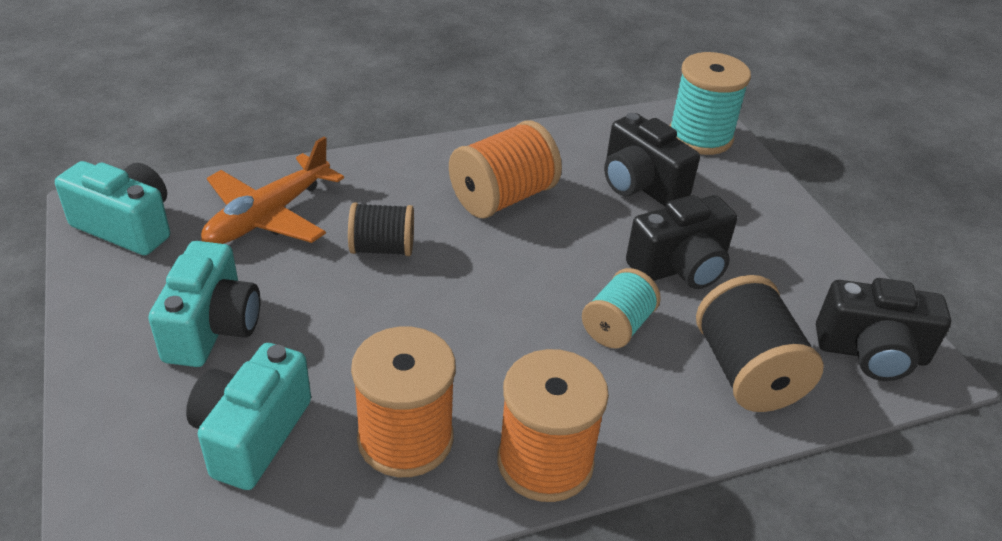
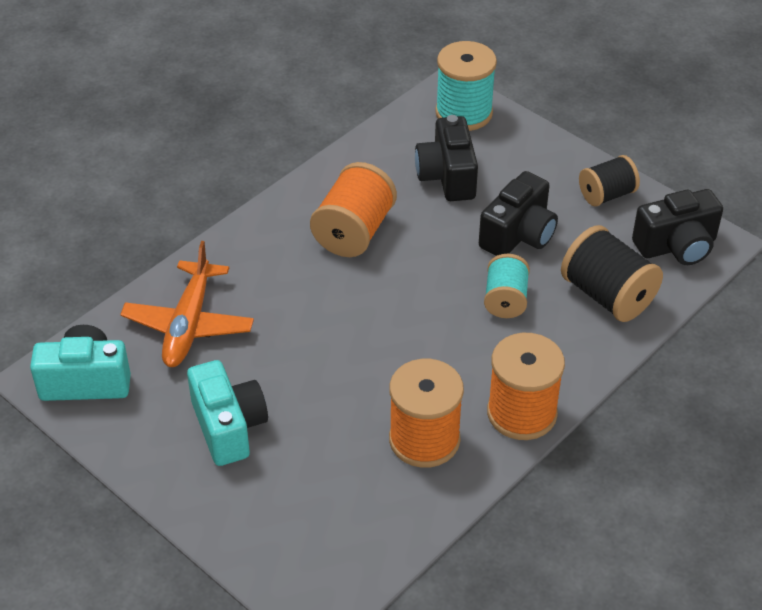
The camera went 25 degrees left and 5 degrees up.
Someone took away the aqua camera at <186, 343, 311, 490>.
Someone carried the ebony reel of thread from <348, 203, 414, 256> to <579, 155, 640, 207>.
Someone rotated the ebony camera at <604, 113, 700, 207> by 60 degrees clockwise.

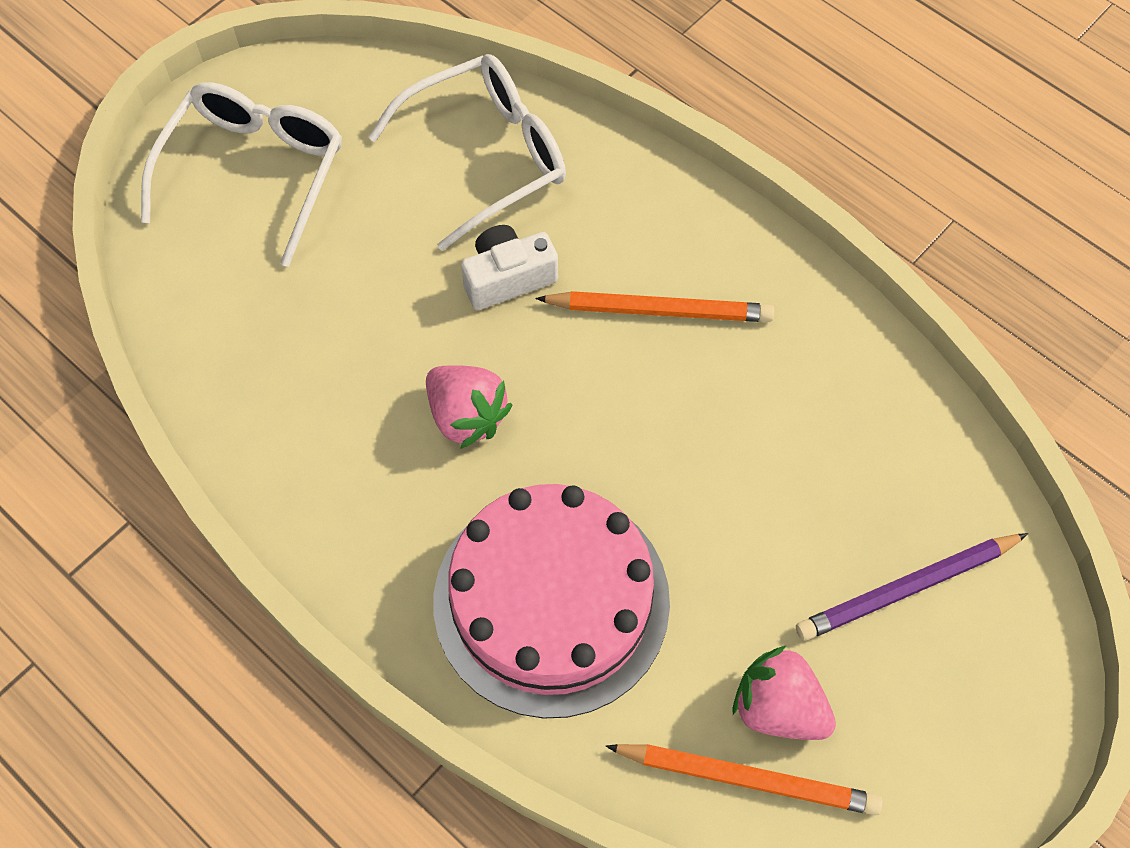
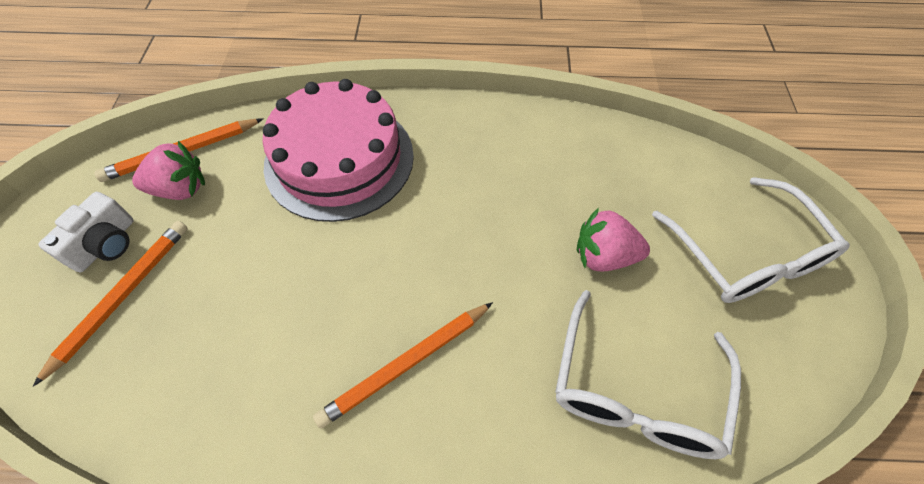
The camera went 140 degrees right and 5 degrees down.
Someone carried the rosy strawberry from <426, 365, 512, 449> to <577, 208, 650, 271>.
Someone carried the white camera from <461, 225, 558, 310> to <38, 192, 134, 272>.
Someone repainted the purple wooden pencil at <796, 533, 1028, 641>, which became the bright orange wooden pencil at <33, 221, 188, 387>.

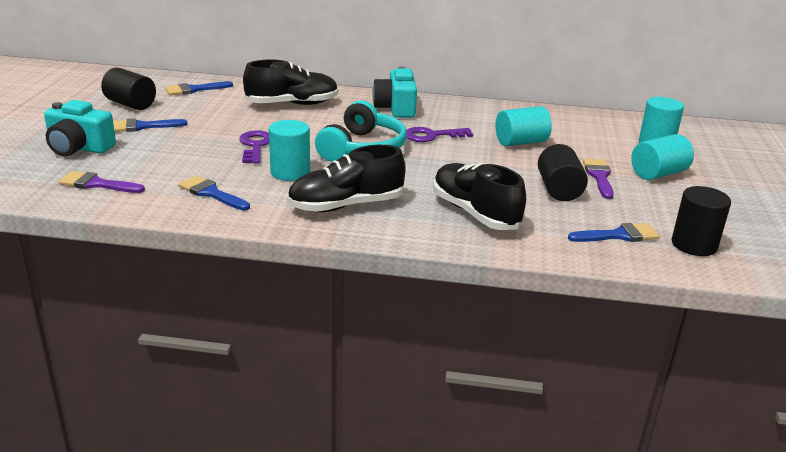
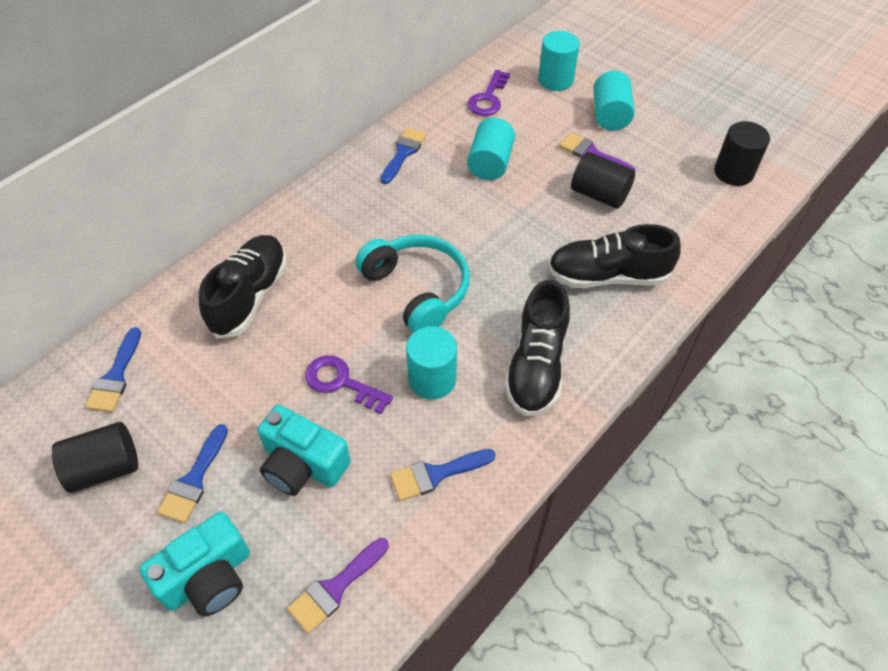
The camera went 55 degrees left and 25 degrees up.
Someone carried the aqua camera from <372, 67, 417, 118> to <257, 405, 351, 496>.
Someone carried the purple door key from <406, 127, 473, 142> to <467, 70, 510, 116>.
Someone carried the blue paint brush from <568, 223, 660, 242> to <381, 127, 427, 184>.

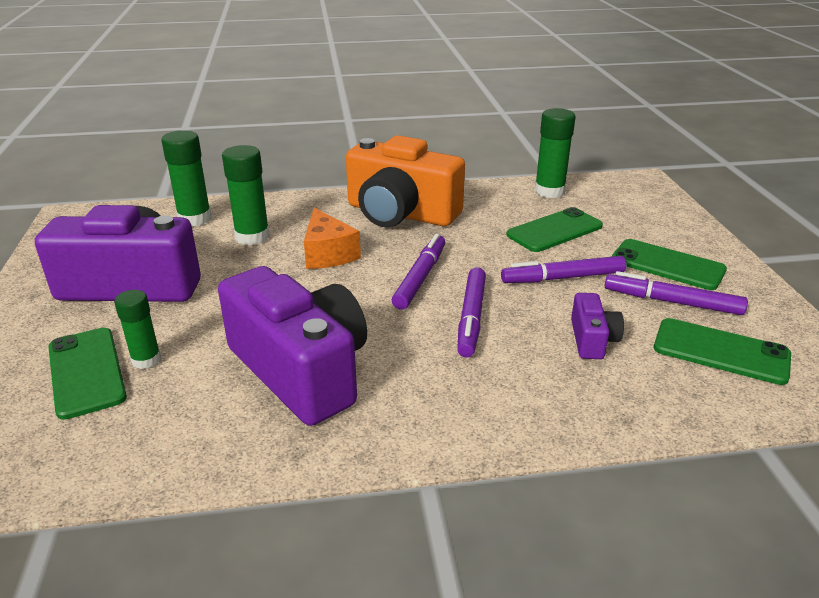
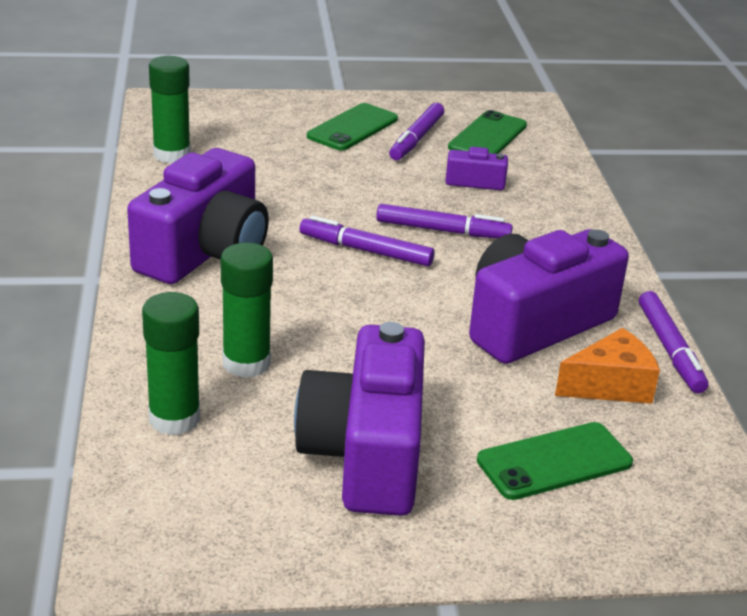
The camera went 90 degrees left and 0 degrees up.
Someone took away the green stick of glue at <114, 290, 161, 369>.
Someone carried the bright orange piece of cheese from <304, 208, 361, 269> to <555, 328, 660, 404>.
Someone repainted the bright orange camera at <346, 135, 465, 228>, which became the purple camera at <127, 148, 269, 284>.
Someone carried the purple marker from <501, 256, 626, 283> to <639, 291, 708, 394>.
Someone took away the green phone at <506, 207, 603, 252>.

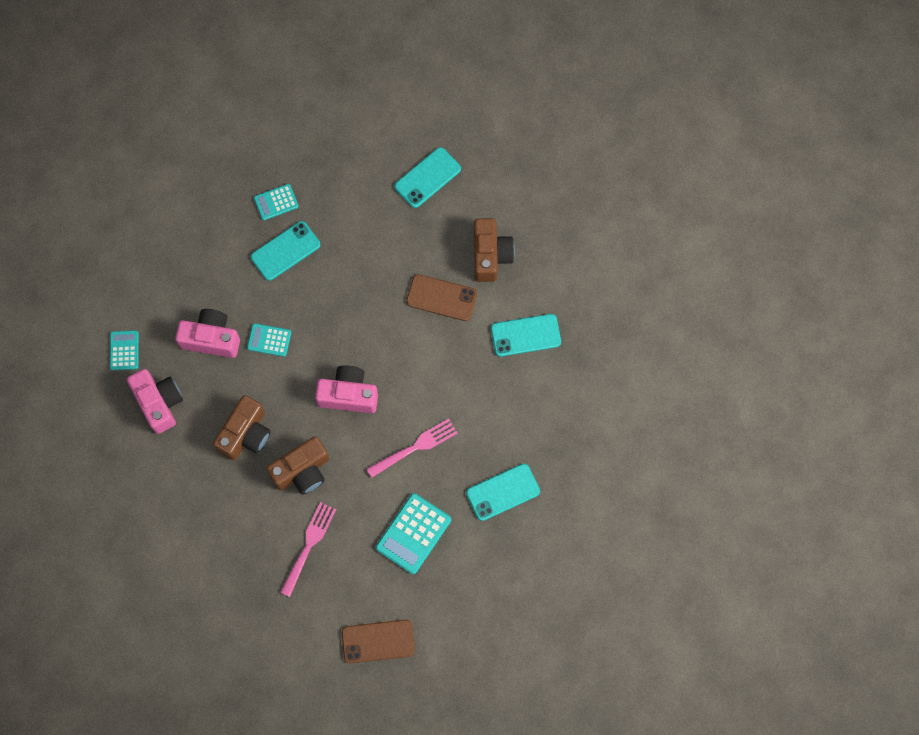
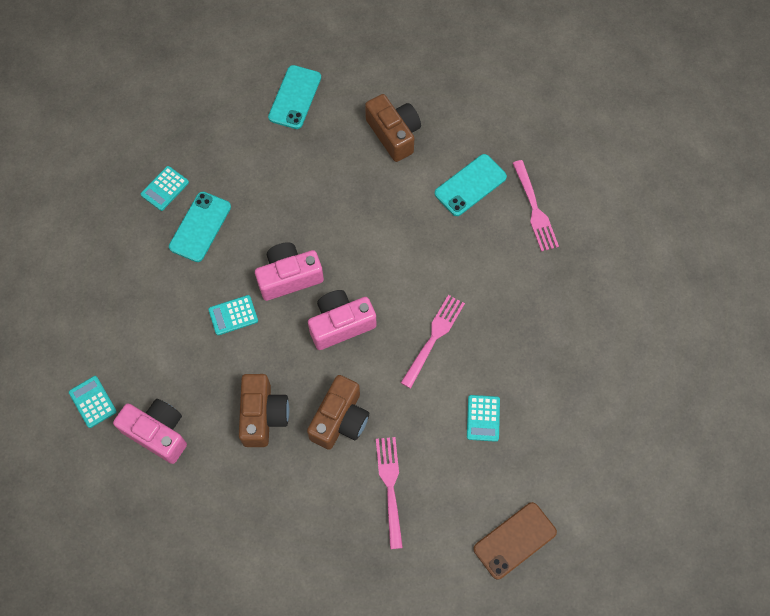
The camera went 30 degrees left and 5 degrees down.
Someone carried the rosy camera from <175, 309, 240, 358> to <255, 242, 324, 301>.
Someone scaled the aqua calculator at <376, 493, 451, 574> by 0.60.
Someone took away the russet phone at <406, 274, 477, 321>.
Someone took away the aqua phone at <466, 464, 540, 521>.
Someone put down the rosy dinner fork at <513, 160, 559, 252>.

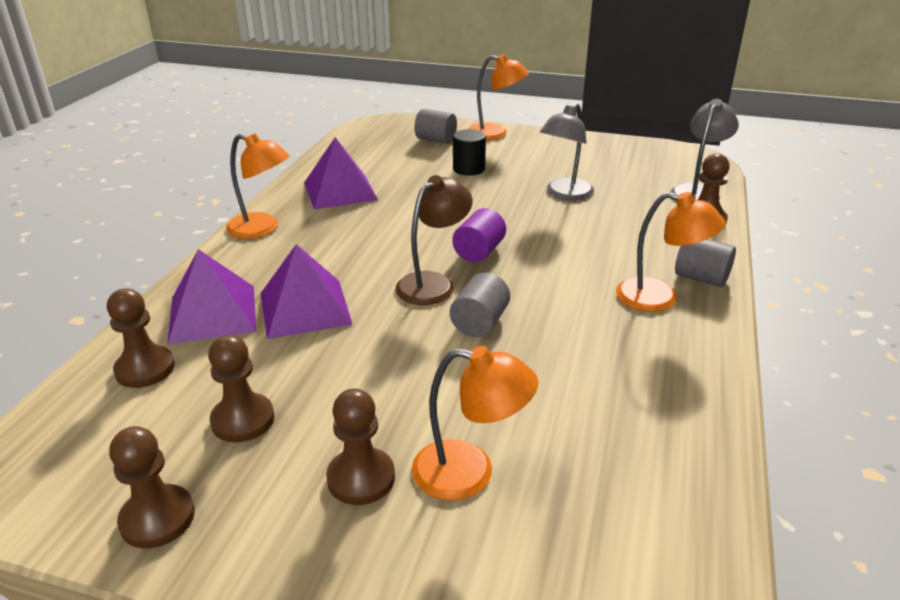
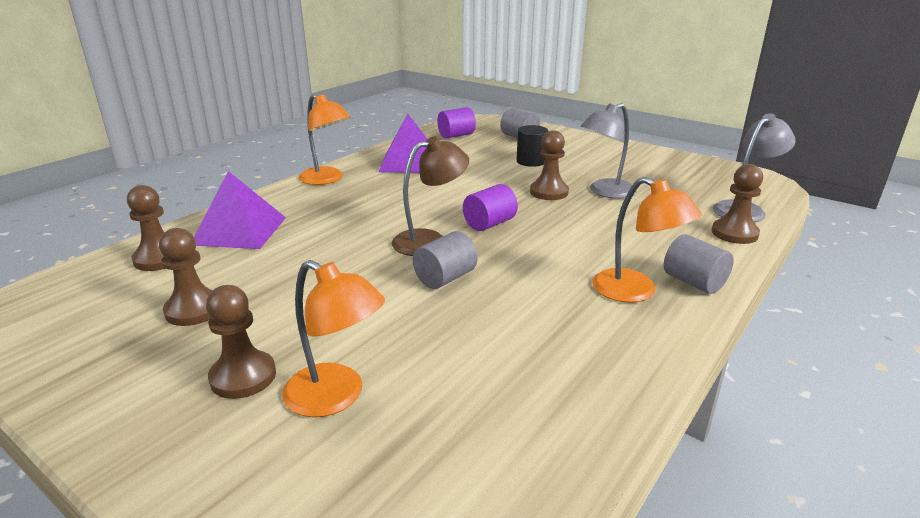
The camera went 20 degrees right and 5 degrees down.
Someone carried the russet pawn from <109, 426, 195, 549> to <530, 130, 569, 200>.
Someone took away the purple pyramid shape at <261, 244, 353, 339>.
Someone took away the bright orange desk lamp at <469, 54, 529, 140>.
Someone put down the purple cylinder shape at <437, 107, 476, 138>.

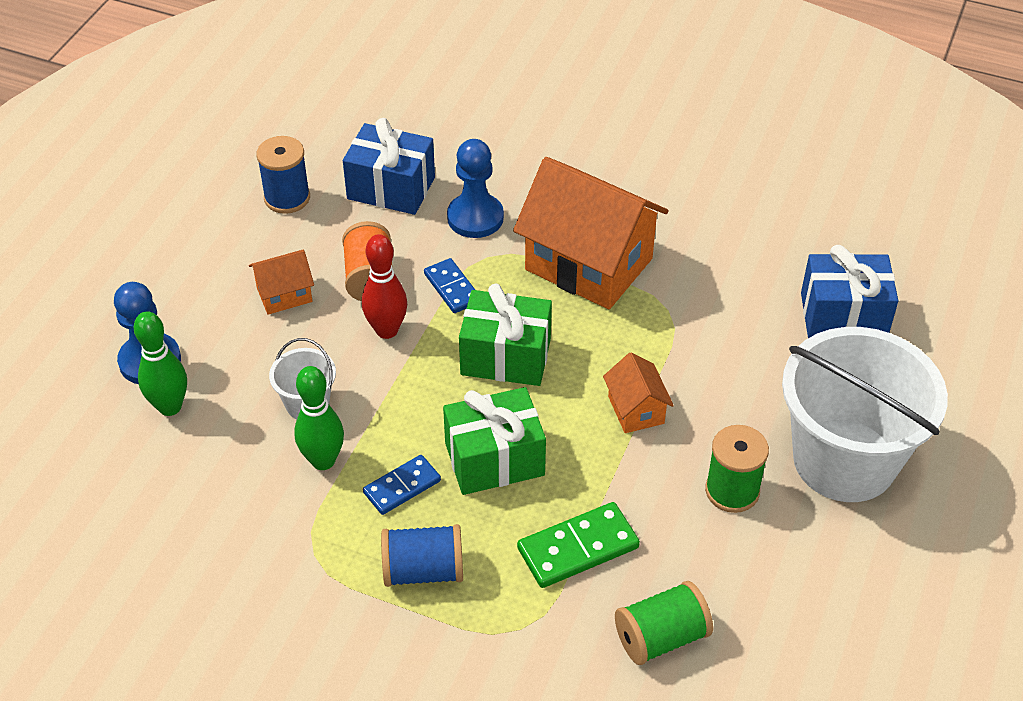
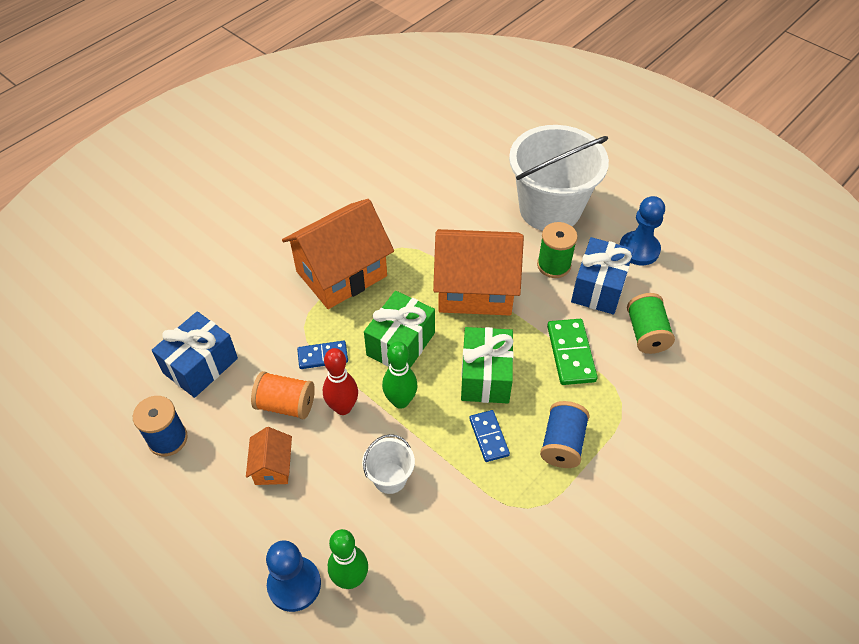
The camera went 70 degrees left and 5 degrees up.
Someone carried the green skittle from <294, 366, 344, 470> to <382, 341, 418, 409>.
Someone carried the blue pawn from <447, 139, 504, 238> to <619, 196, 665, 265>.
Someone scaled the bright orange cottage at <603, 352, 674, 433> by 2.17.
Someone carried the blue gift from <801, 245, 898, 338> to <571, 237, 634, 314>.

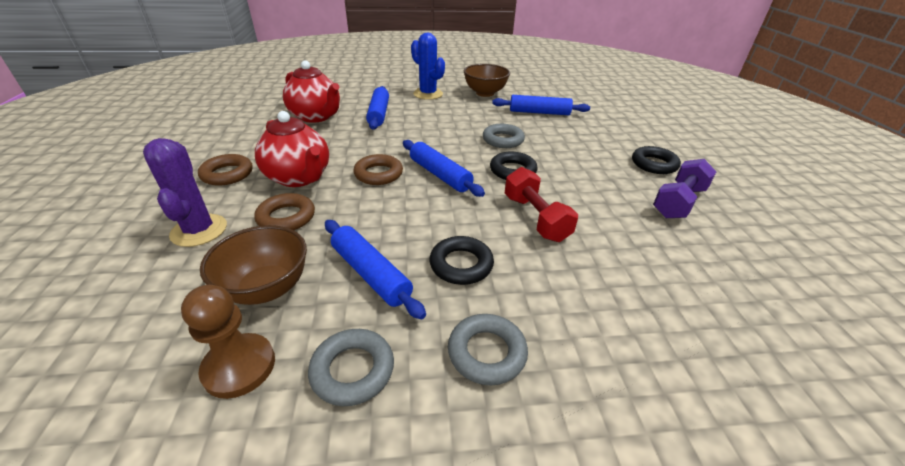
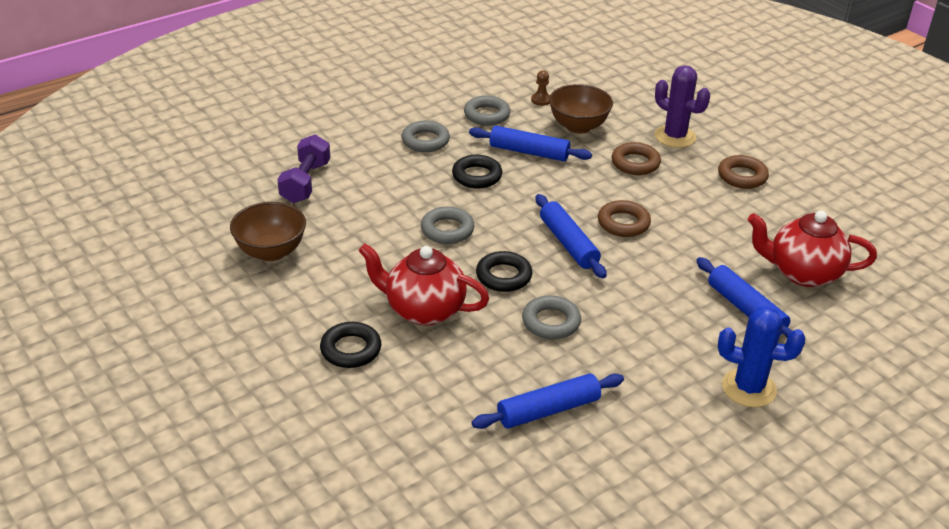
The camera went 150 degrees right and 0 degrees up.
Someone scaled the russet pawn at <181, 285, 275, 399> by 0.55.
Someone carried the red tea pot from <255, 111, 329, 187> to <359, 244, 489, 325>.
Someone rotated the blue dough roller at <403, 140, 485, 197> by 45 degrees clockwise.
Someone carried the russet bowl from <464, 64, 510, 97> to <230, 202, 306, 261>.
Someone swapped the red hand weight at <505, 167, 578, 242> for the grey torus at <421, 206, 474, 244>.
Someone carried the purple hand weight from <653, 159, 717, 218> to <277, 134, 330, 203>.

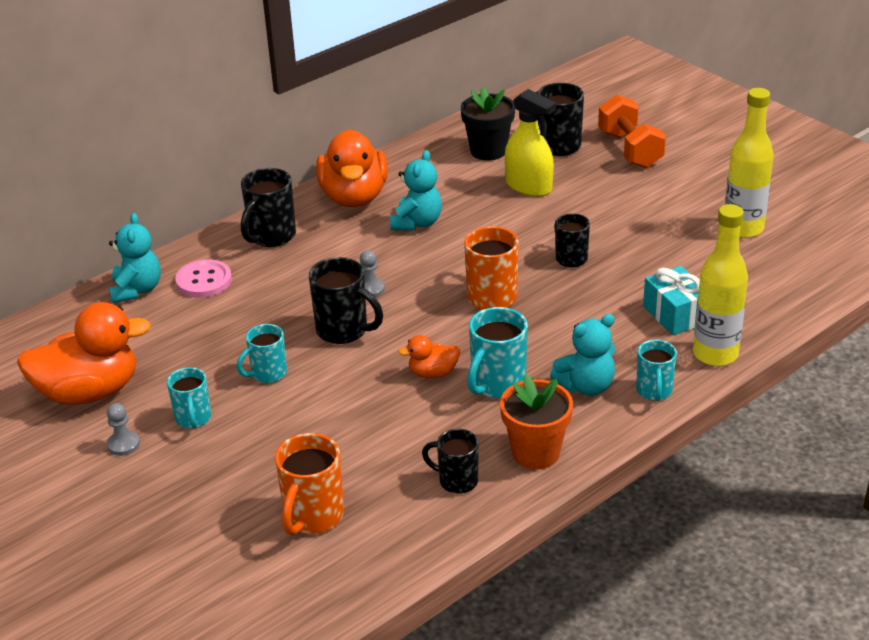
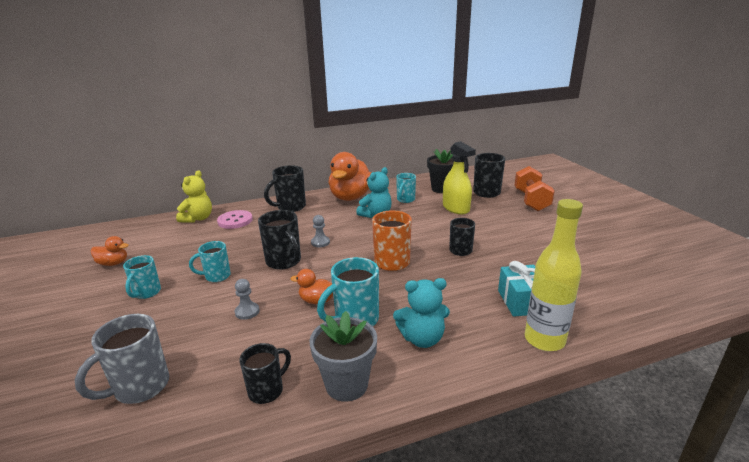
The camera went 20 degrees right and 10 degrees down.
Someone scaled the bright orange rubber duck at <17, 302, 151, 405> by 0.47.
Someone carried the grey pawn from <107, 403, 140, 456> to <235, 279, 260, 320>.
Someone repainted the aqua teddy at <109, 213, 161, 303>, which became the yellow teddy at <176, 170, 212, 223>.
Someone repainted the bright orange tea mug at <275, 433, 344, 535>, which became the grey tea mug at <75, 314, 169, 404>.
Someone rotated the ebony tea mug at <422, 429, 479, 494> by 90 degrees clockwise.
Someone repainted the bright orange plant pot at <500, 374, 573, 470>, which became the grey plant pot at <309, 311, 377, 402>.
Someone carried the aqua tea mug from <636, 340, 677, 401> to <396, 173, 416, 203>.
Someone took away the yellow drink bottle at <725, 88, 774, 238>.

